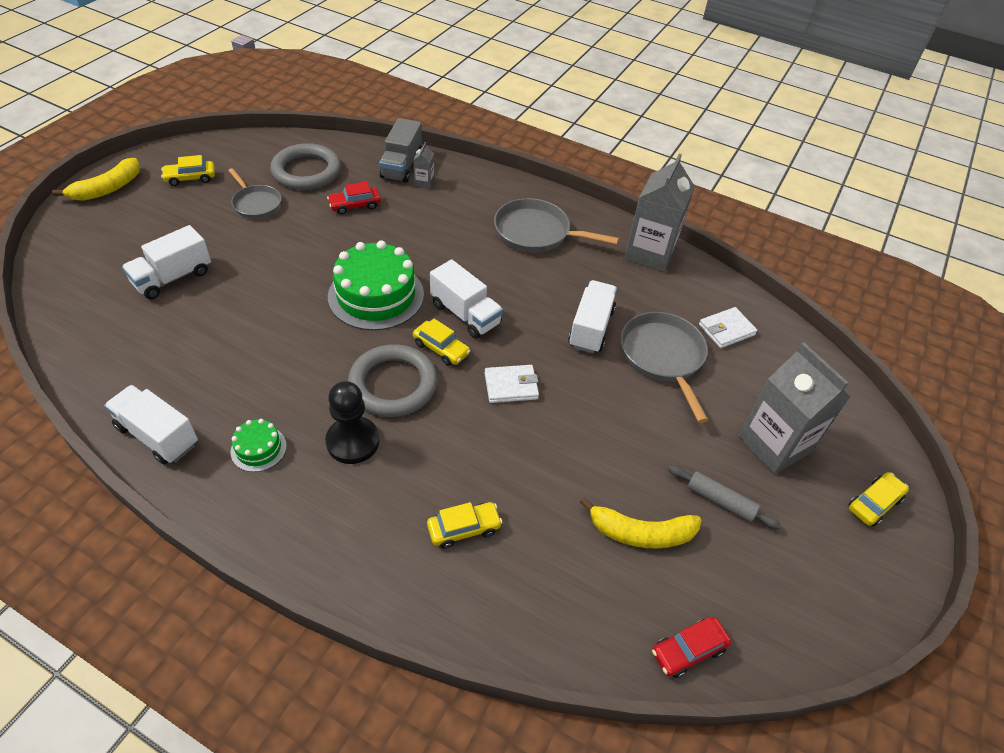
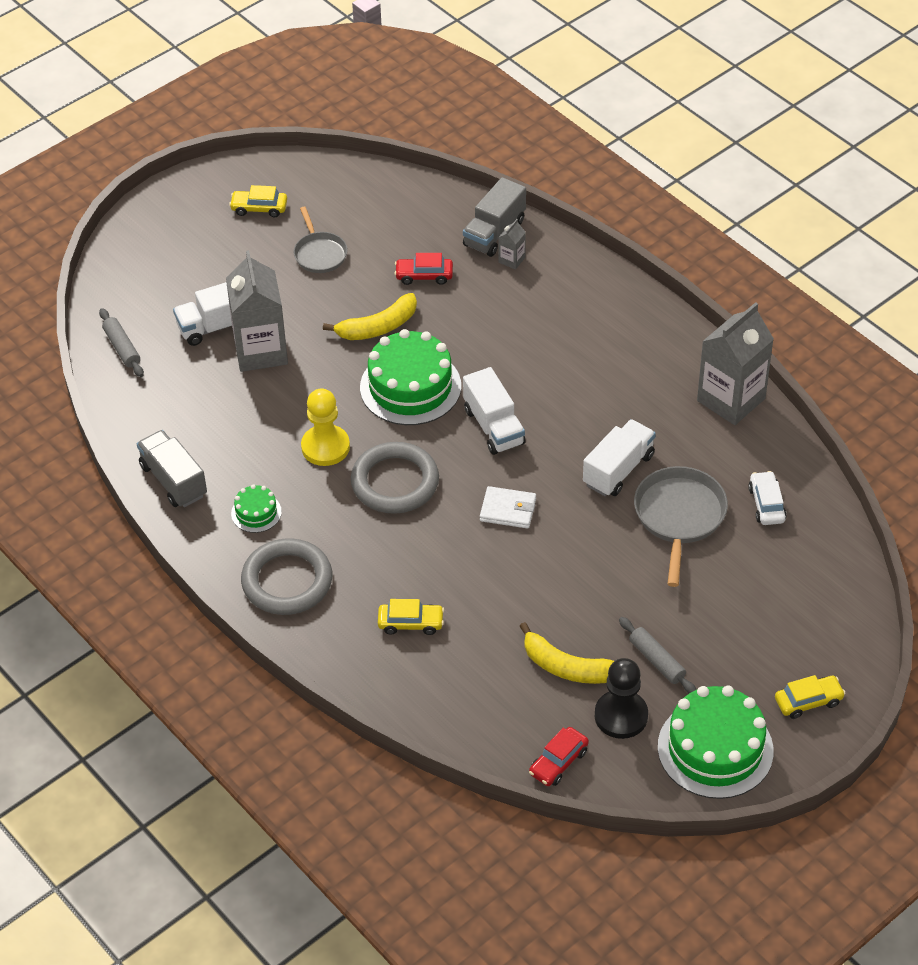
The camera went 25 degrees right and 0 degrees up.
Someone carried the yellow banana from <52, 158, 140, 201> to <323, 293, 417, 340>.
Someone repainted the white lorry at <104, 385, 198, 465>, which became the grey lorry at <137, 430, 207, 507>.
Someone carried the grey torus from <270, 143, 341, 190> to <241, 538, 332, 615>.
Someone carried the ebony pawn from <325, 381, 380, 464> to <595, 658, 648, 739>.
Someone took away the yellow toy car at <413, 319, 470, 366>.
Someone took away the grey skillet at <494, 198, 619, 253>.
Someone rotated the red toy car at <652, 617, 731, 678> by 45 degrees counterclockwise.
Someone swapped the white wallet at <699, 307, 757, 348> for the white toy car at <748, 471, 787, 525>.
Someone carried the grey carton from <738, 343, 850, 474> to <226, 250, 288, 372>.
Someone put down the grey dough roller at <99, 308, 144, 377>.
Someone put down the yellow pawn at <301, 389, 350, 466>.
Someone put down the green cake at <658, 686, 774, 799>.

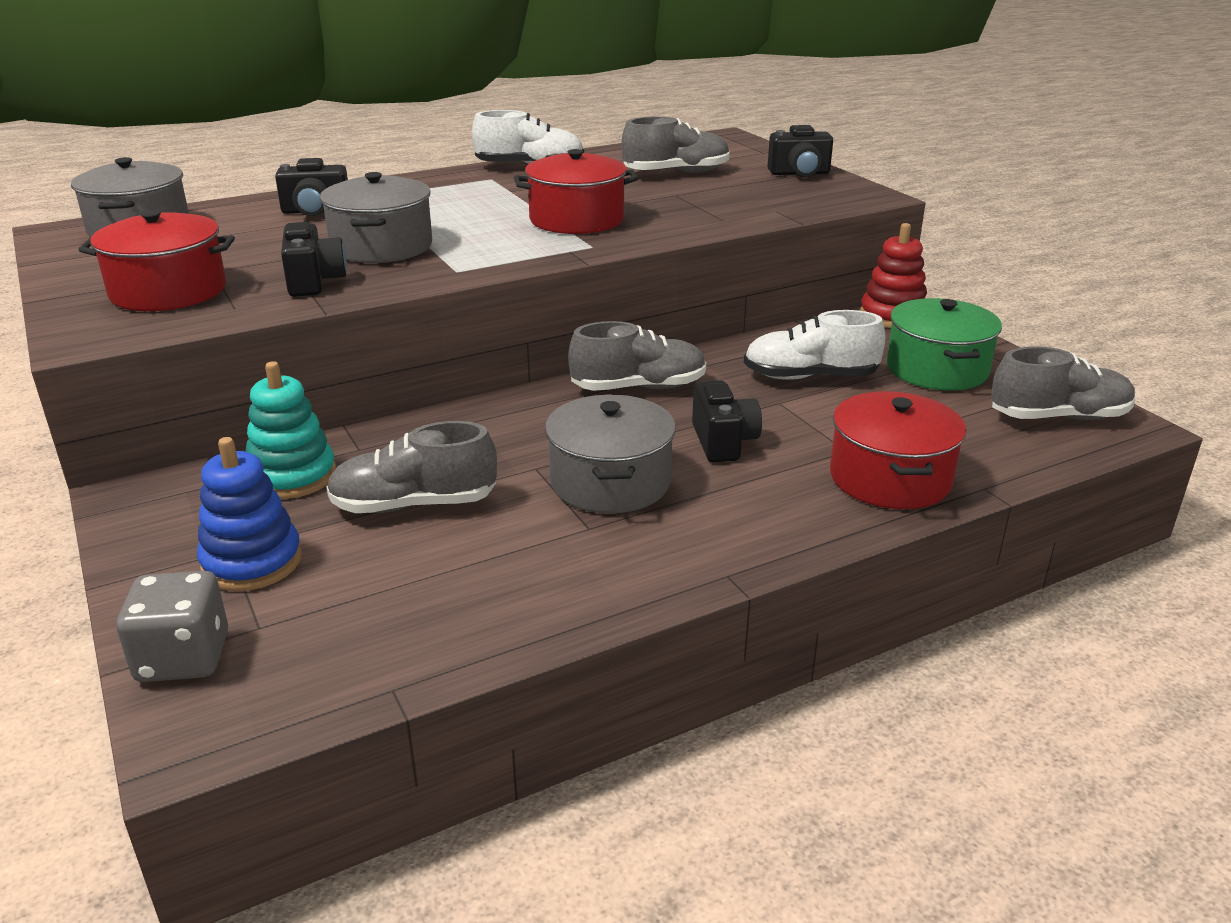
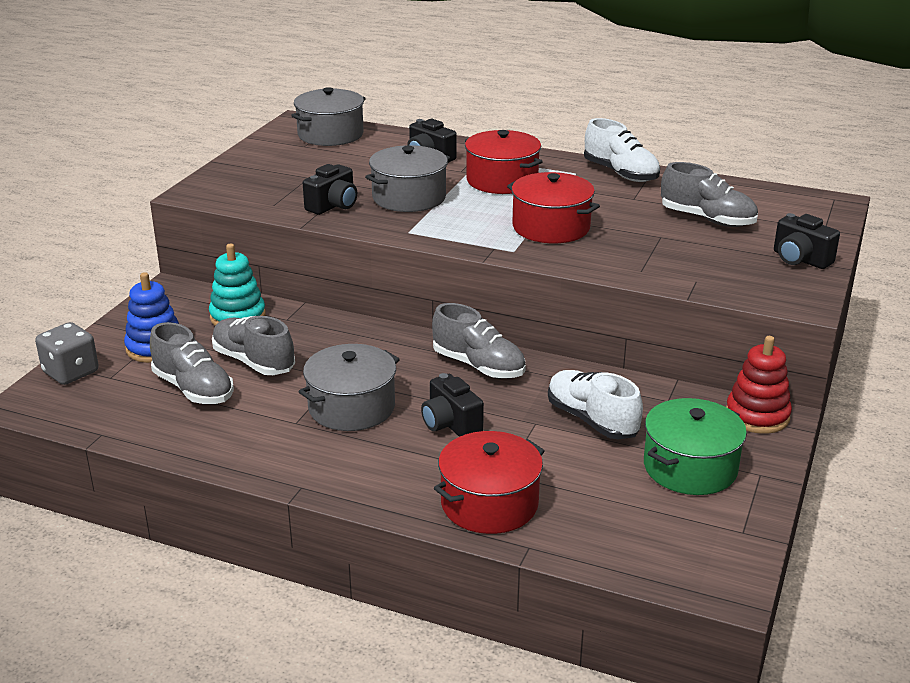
The camera went 50 degrees right and 0 degrees up.
Someone carried the red pot from <78, 210, 235, 311> to <465, 130, 543, 194>.
Someone rotated the ebony camera at <692, 380, 762, 462> by 105 degrees clockwise.
Someone carried the grey shoe from <991, 347, 1136, 420> to <150, 322, 234, 404>.

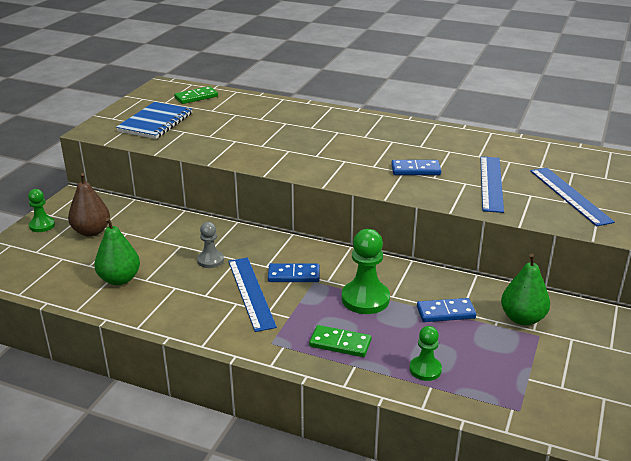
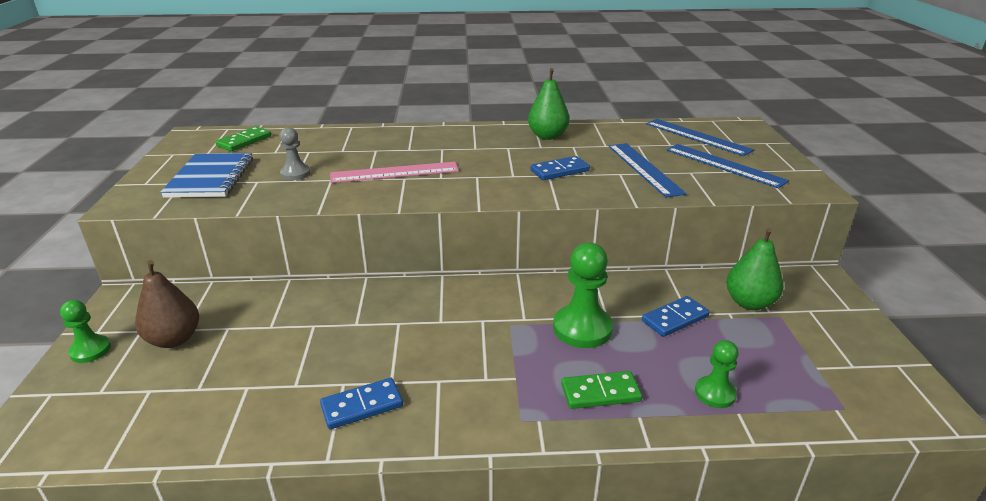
The camera went 25 degrees left and 0 degrees up.
Someone carried the green toy pear from <94, 217, 140, 285> to <528, 68, 570, 140>.
Someone carried the grey pawn from <197, 222, 224, 268> to <280, 127, 311, 180>.
Someone carried the blue ruler from <228, 258, 277, 332> to <646, 119, 754, 156>.
Someone carried the blue domino tile from <268, 263, 320, 282> to <320, 378, 403, 429>.
Someone put down the rosy ruler at <330, 162, 459, 183>.

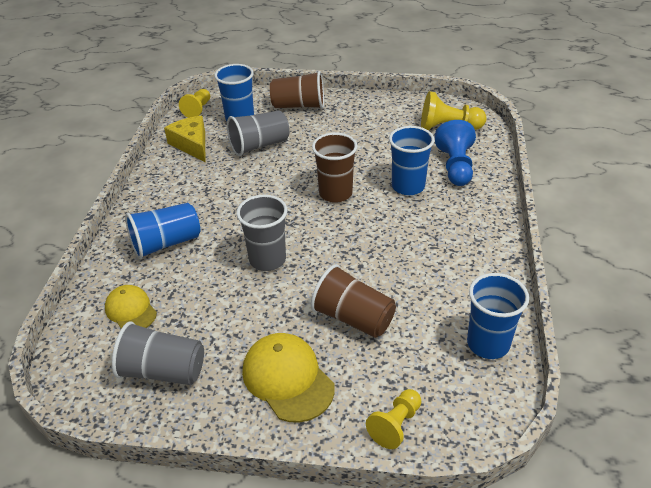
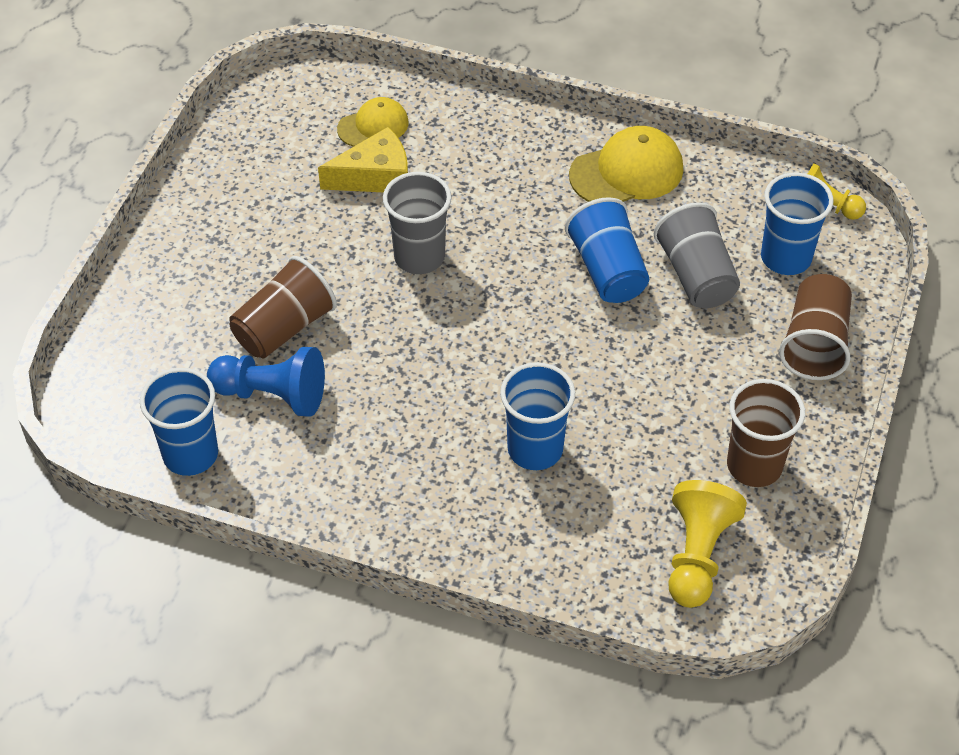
The camera went 100 degrees right and 10 degrees up.
Someone took away the grey cup at <112, 322, 204, 385>.
Someone carried the blue cup from <125, 203, 200, 259> to <565, 197, 649, 303>.
Someone carried the yellow piece of cheese from <164, 116, 205, 162> to <318, 127, 408, 192>.
Someone carried the yellow baseball cap from <242, 333, 335, 423> to <569, 126, 683, 202>.
Someone carried the russet cup from <312, 133, 358, 203> to <727, 379, 805, 487>.
Someone took away the yellow pawn at <366, 389, 421, 449>.
Someone carried the blue pawn from <434, 120, 476, 186> to <207, 347, 325, 417>.

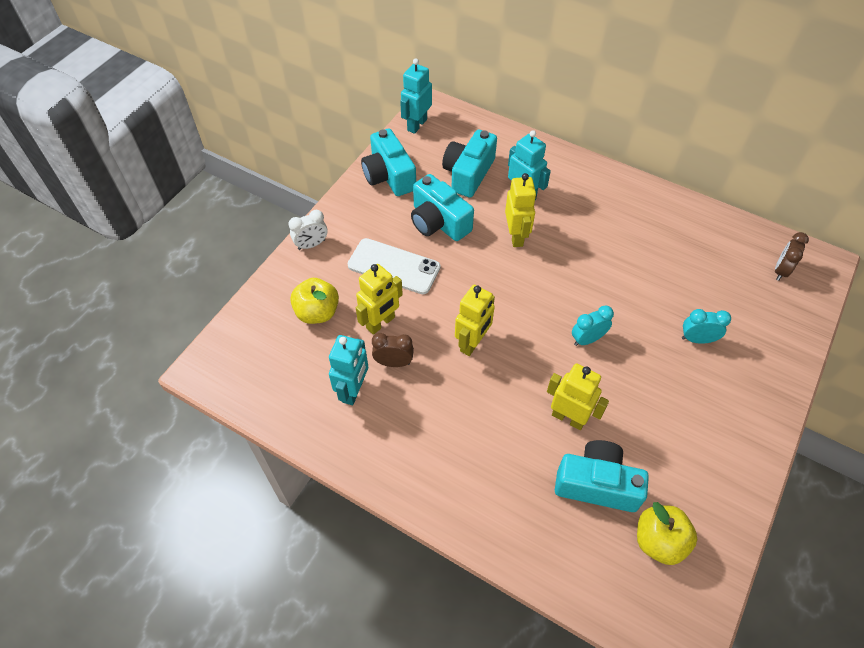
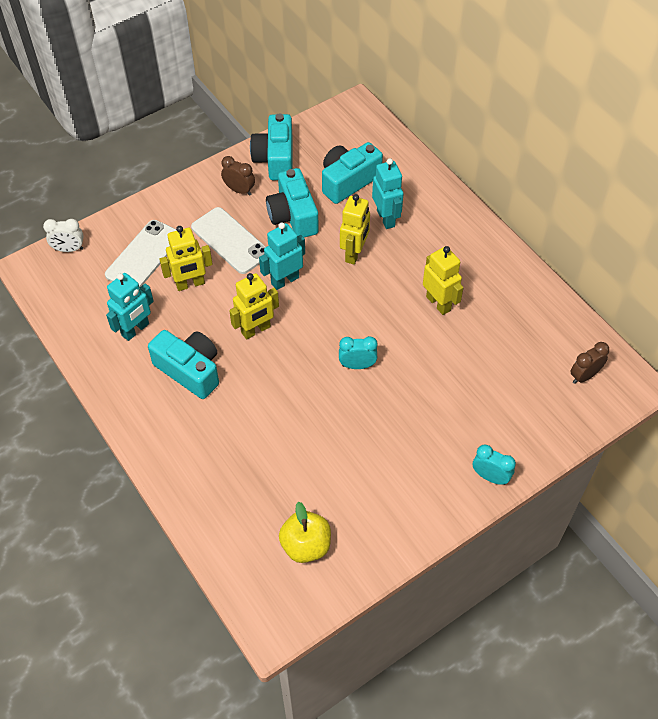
The camera went 25 degrees right and 0 degrees up.
Someone carried the white bedside clock from <288, 210, 328, 250> to <43, 219, 84, 252>.
Someone swapped the yellow apple at <290, 278, 339, 324> for the white phone at <105, 220, 177, 287>.
Someone carried the russet bedside clock from <372, 333, 414, 367> to <221, 156, 255, 196>.
Someone carried the aqua toy robot from <400, 59, 432, 134> to <259, 222, 305, 290>.
Someone carried the yellow toy robot from <547, 363, 609, 430> to <423, 246, 463, 315>.
Someone carried the aqua camera from <555, 440, 649, 512> to <148, 330, 219, 399>.
Someone carried the aqua bedside clock from <682, 309, 731, 344> to <473, 445, 516, 485>.

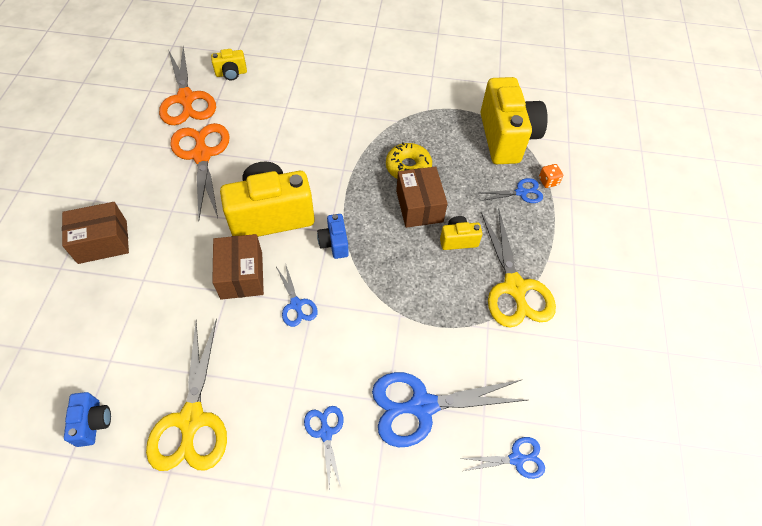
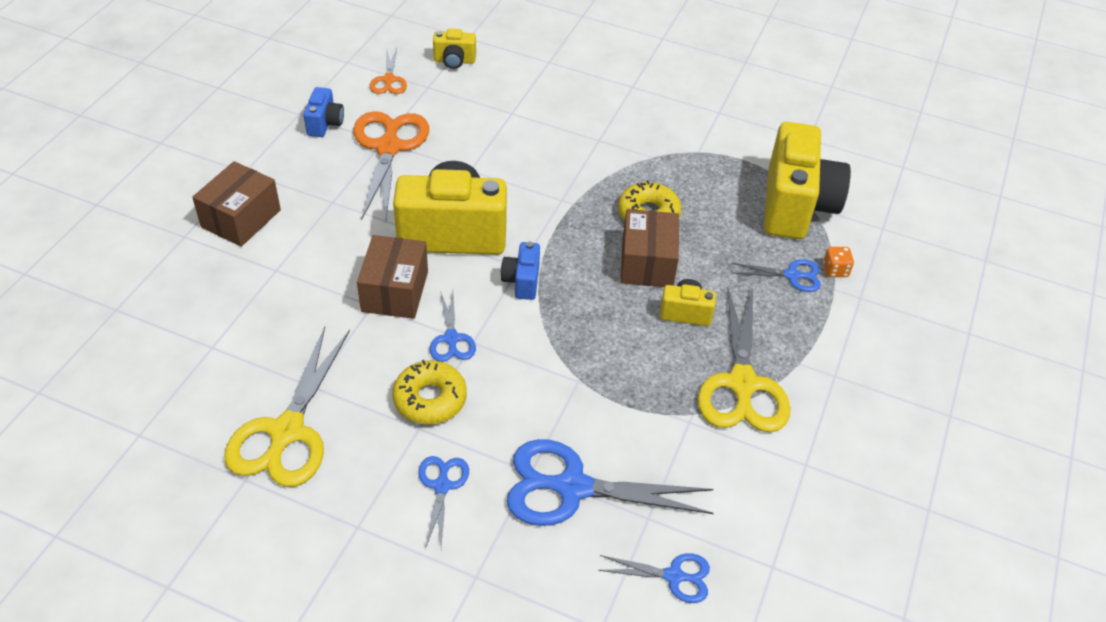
The camera went 15 degrees right and 10 degrees down.
Someone rotated the russet package at <62, 202, 129, 264> by 60 degrees counterclockwise.
Someone carried the blue camera from <64, 392, 111, 447> to <304, 87, 344, 137>.
Someone scaled the bright orange pair of scissors at <159, 46, 216, 125> by 0.51.
Someone put down the yellow doughnut at <392, 360, 467, 424>.

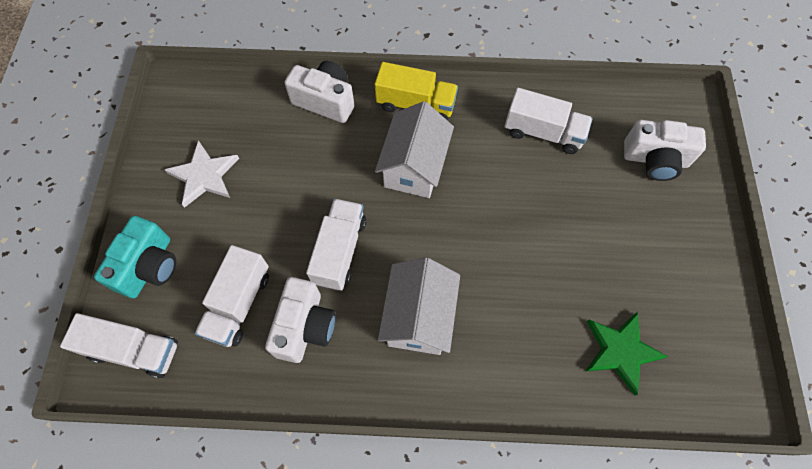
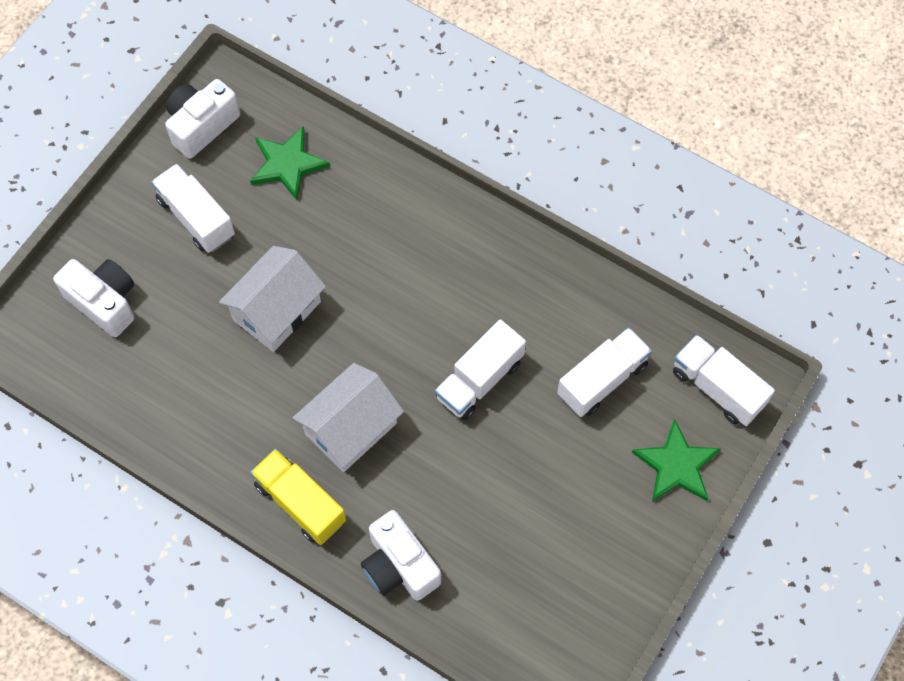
The camera went 150 degrees left and 0 degrees up.
Someone swapped the aqua camera at <94, 216, 176, 298> for the green star at <632, 419, 721, 502>.
Someone took away the white star at <165, 140, 239, 208>.
Someone carried the white camera from <265, 277, 336, 363> to <165, 79, 240, 158>.
Someone carried the white cottage from <378, 257, 460, 355> to <219, 246, 326, 352>.
Someone carried the white lorry from <505, 88, 593, 154> to <151, 164, 235, 253>.

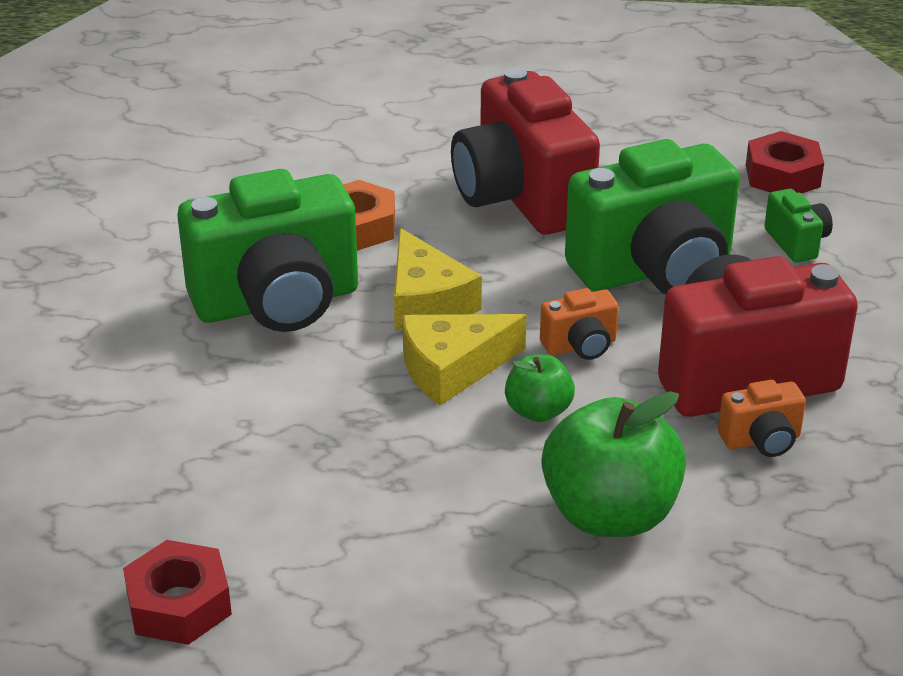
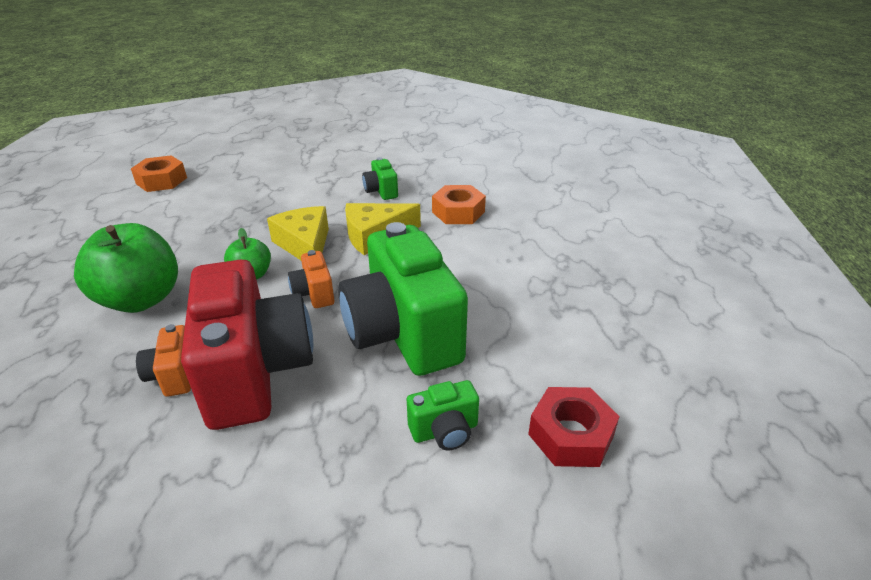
The camera went 90 degrees right and 0 degrees up.
Someone repainted the red hexagon nut at <123, 540, 232, 645>, which became the bright orange hexagon nut at <131, 156, 187, 192>.
Someone scaled the green camera at <177, 169, 358, 332> by 0.43.
Someone took away the red camera at <451, 67, 600, 235>.

